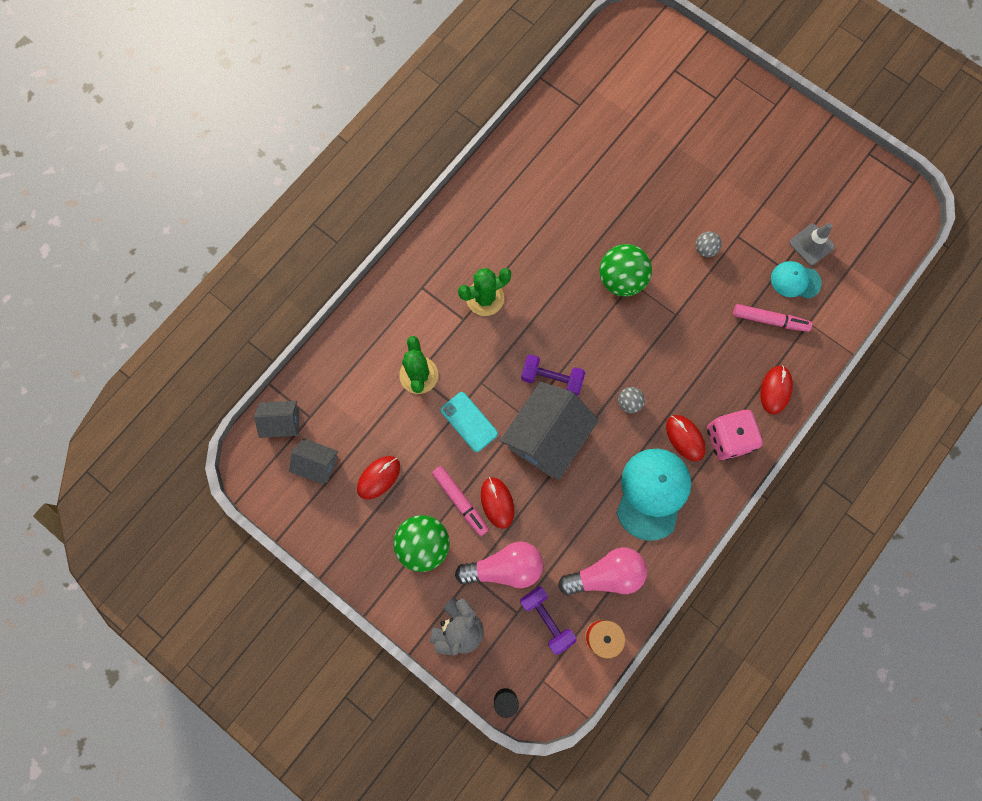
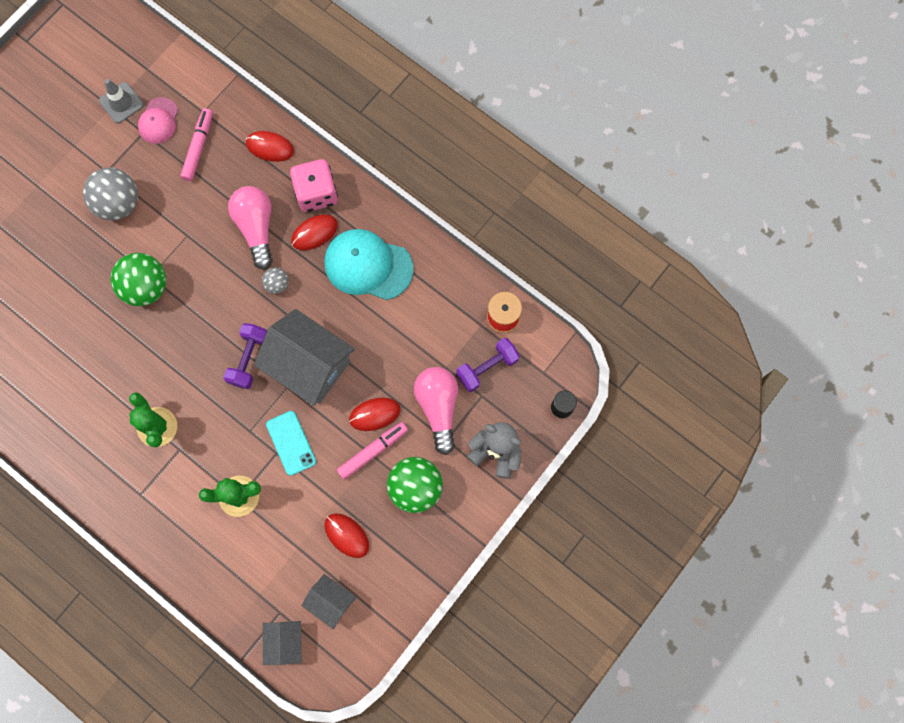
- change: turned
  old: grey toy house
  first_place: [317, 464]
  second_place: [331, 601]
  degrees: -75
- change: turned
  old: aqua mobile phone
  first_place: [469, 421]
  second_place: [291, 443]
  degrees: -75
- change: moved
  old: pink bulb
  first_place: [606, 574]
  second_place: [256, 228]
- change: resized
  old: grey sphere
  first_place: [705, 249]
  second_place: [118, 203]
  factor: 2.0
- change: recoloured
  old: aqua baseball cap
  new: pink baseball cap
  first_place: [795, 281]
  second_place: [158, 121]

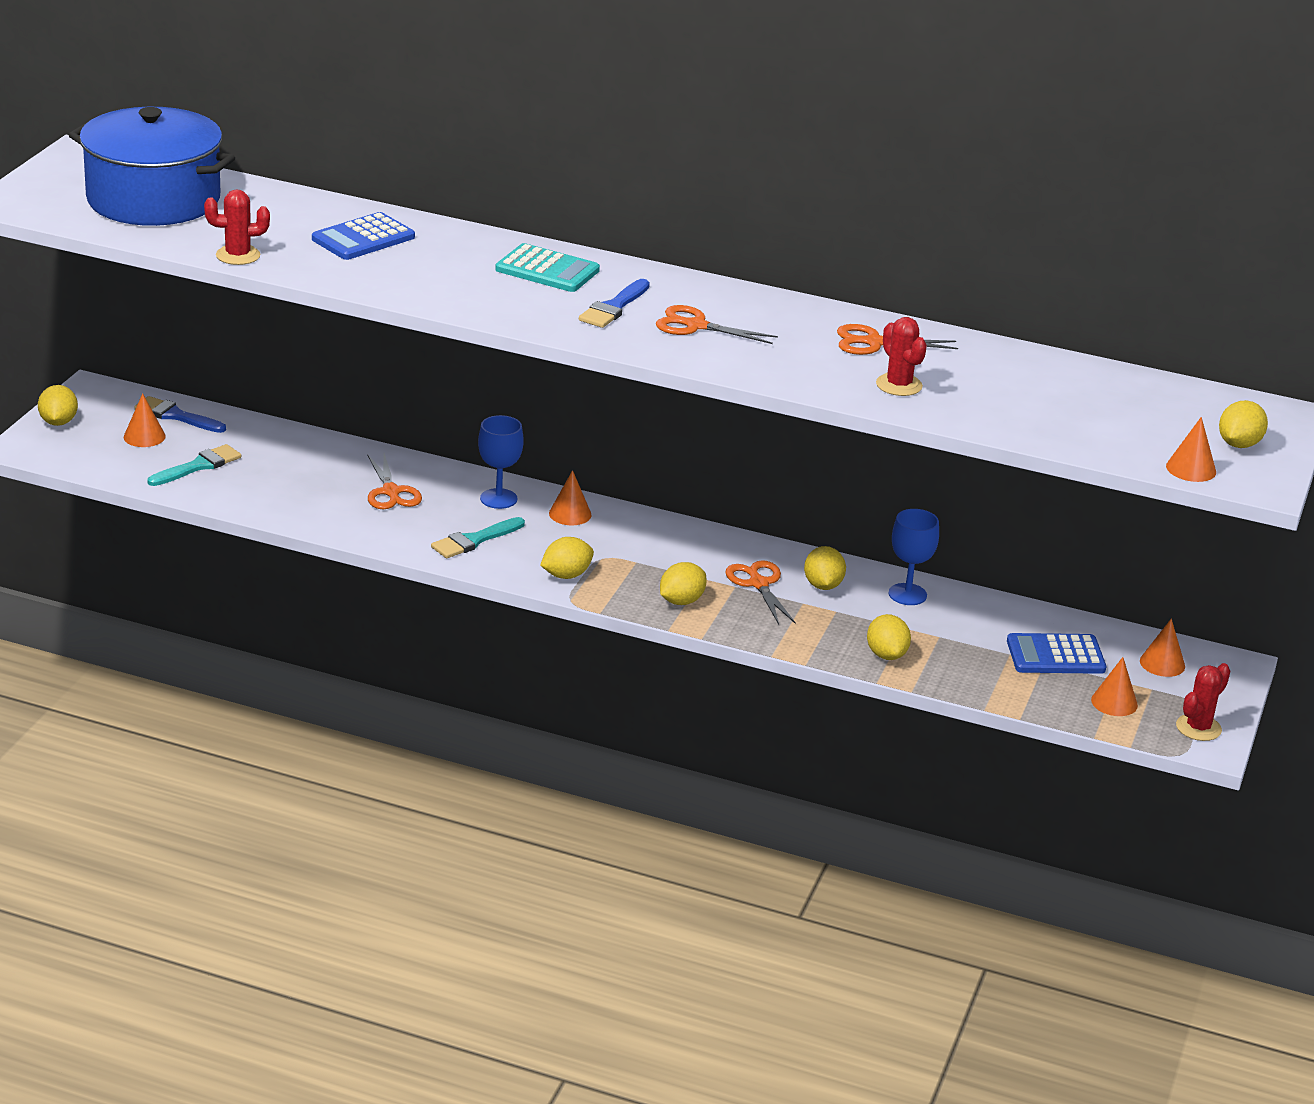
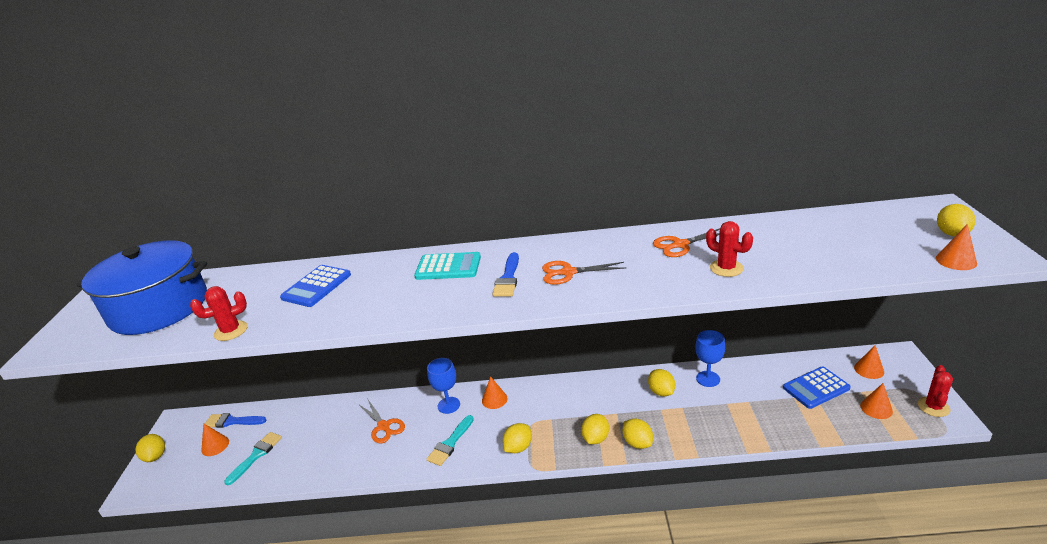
- change: removed
  old: bright orange shears
  first_place: [758, 584]
- change: moved
  old: yellow toy lemon
  first_place: [886, 655]
  second_place: [637, 443]

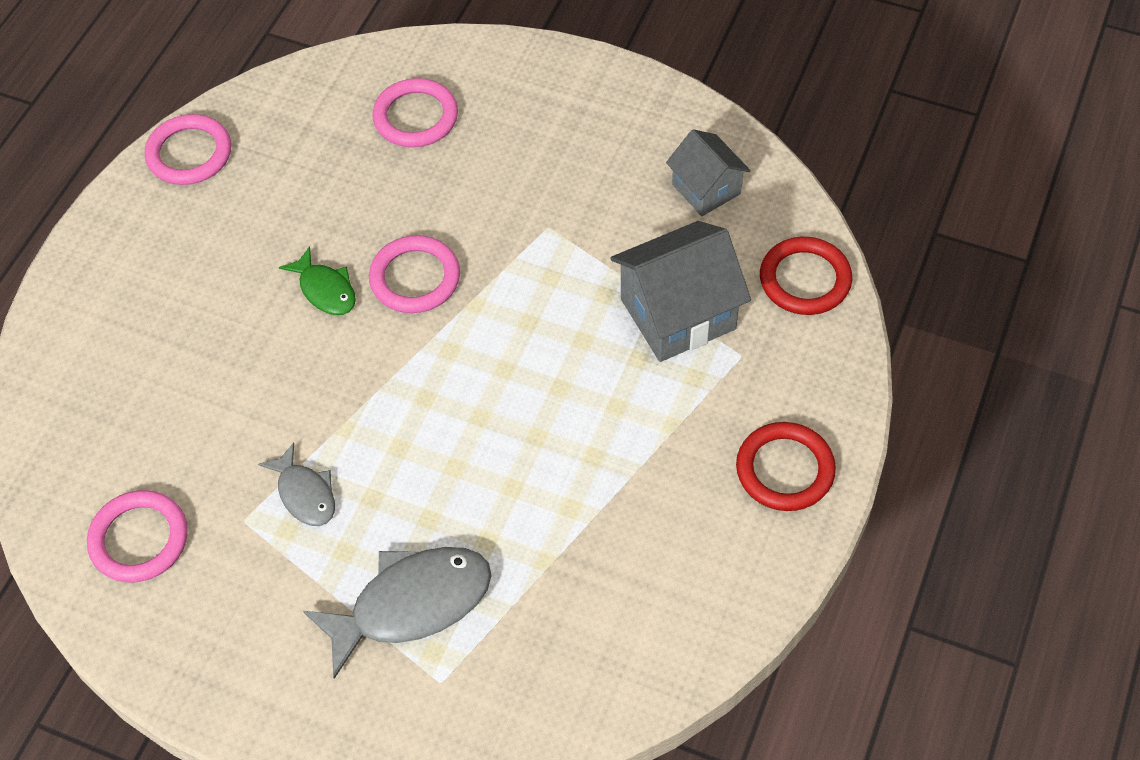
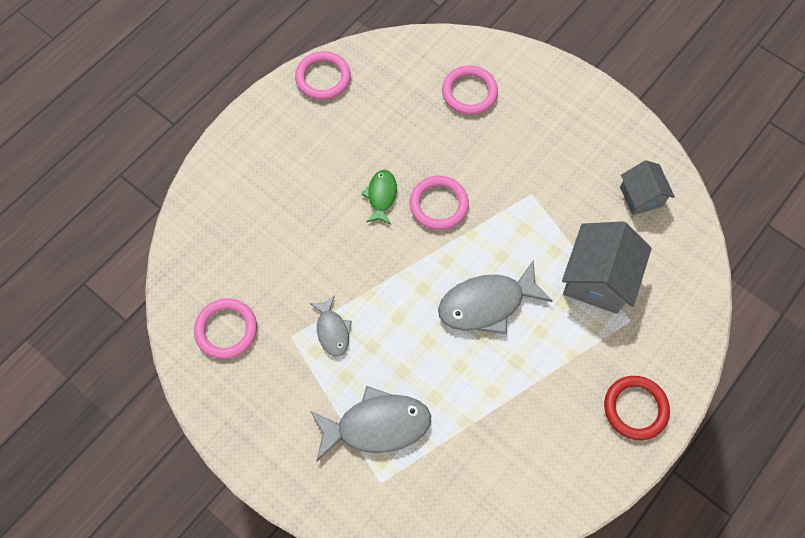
- change: turned
  old: leaf-green toy fish
  first_place: [325, 290]
  second_place: [381, 196]
  degrees: -150
- change: turned
  old: grey toy house
  first_place: [678, 314]
  second_place: [597, 279]
  degrees: -60
- change: removed
  old: crimson ring
  first_place: [805, 279]
- change: added
  new: grey toy fish
  second_place: [487, 304]

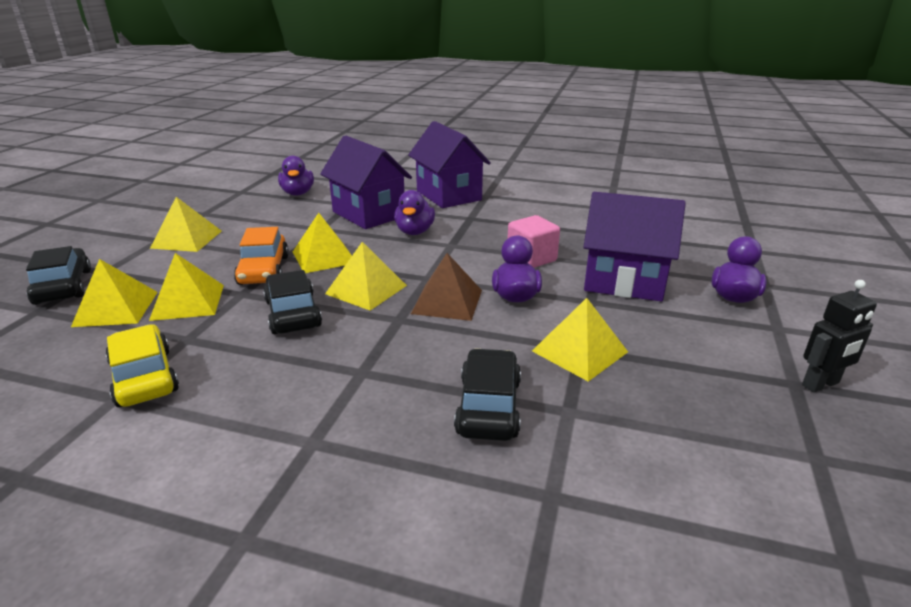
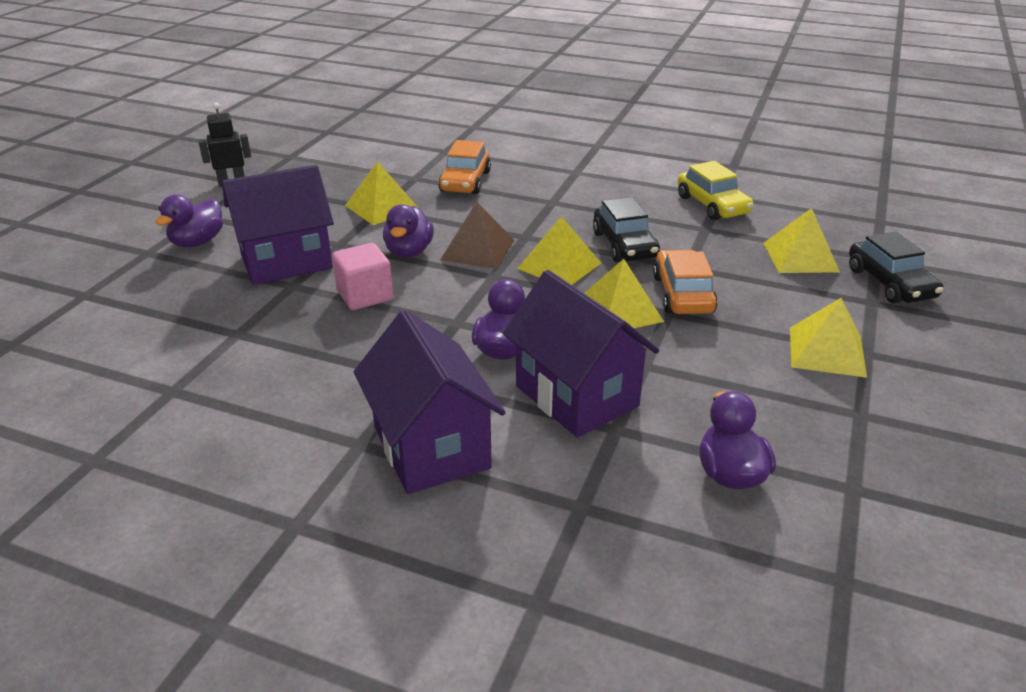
- change: removed
  old: yellow solid pyramid
  first_place: [188, 302]
- change: recoloured
  old: jet-black car
  new: bright orange car
  first_place: [488, 406]
  second_place: [465, 181]
- change: turned
  old: violet toy house
  first_place: [624, 282]
  second_place: [286, 262]
  degrees: -45

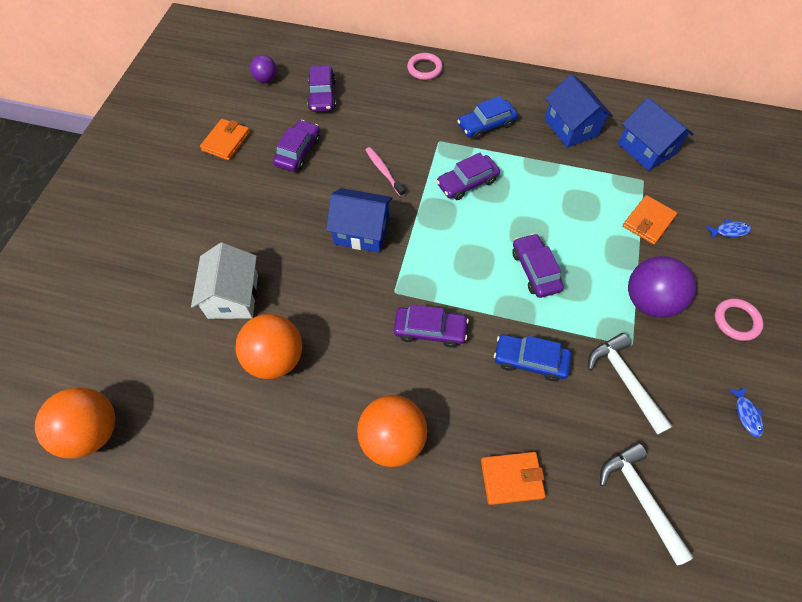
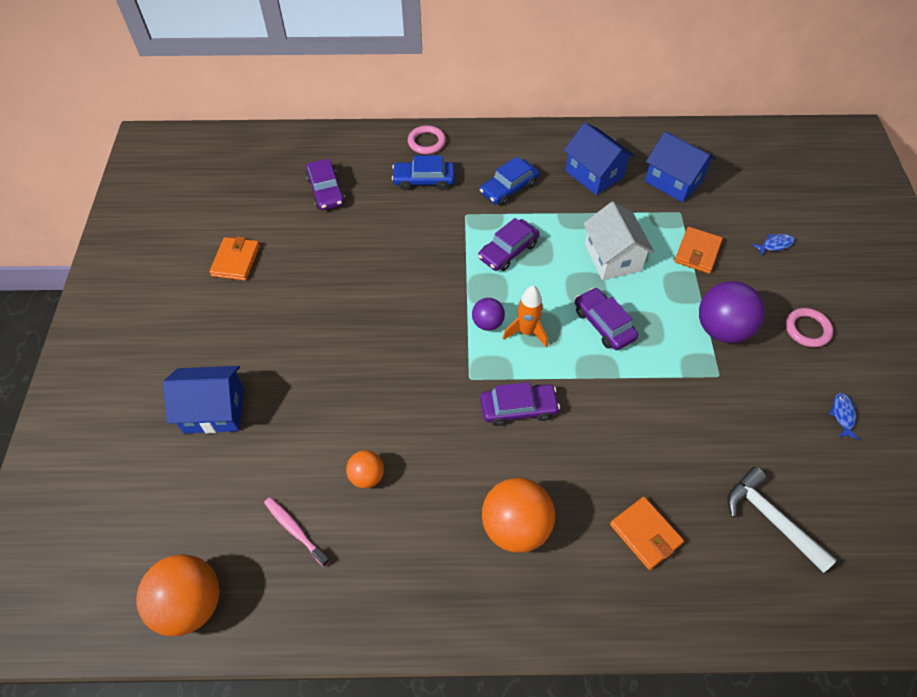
- change: moved
  old: snow-white toy house
  first_place: [233, 296]
  second_place: [612, 257]
- change: resized
  old: bright orange sphere
  first_place: [275, 358]
  second_place: [367, 476]
  factor: 0.54
- change: moved
  old: violet sphere
  first_place: [266, 79]
  second_place: [487, 323]
- change: removed
  old: violet car
  first_place: [298, 151]
- change: moved
  old: blue toy house
  first_place: [361, 231]
  second_place: [214, 410]
- change: moved
  old: pink tooth brush
  first_place: [384, 171]
  second_place: [295, 530]
- change: turned
  old: bright orange wallet
  first_place: [511, 478]
  second_place: [645, 534]
  degrees: 75
- change: moved
  old: blue car
  first_place: [530, 360]
  second_place: [424, 180]
- change: removed
  old: snow-white hammer
  first_place: [624, 380]
- change: turned
  old: blue toy fish
  first_place: [746, 414]
  second_place: [842, 415]
  degrees: -150
- change: added
  new: bright orange toy rocket
  second_place: [526, 332]

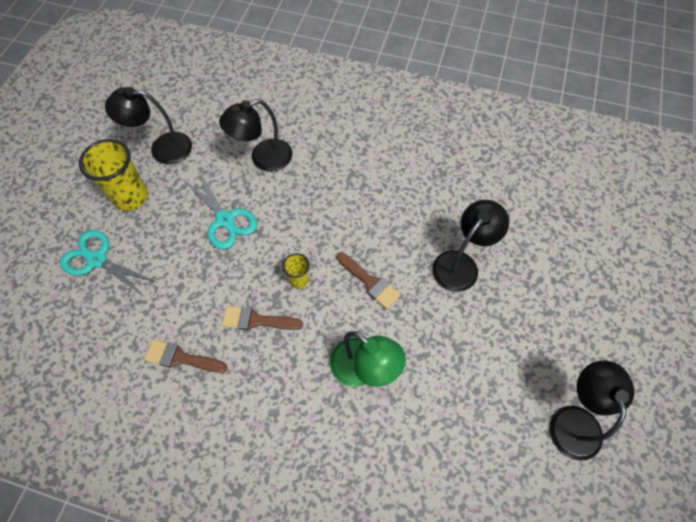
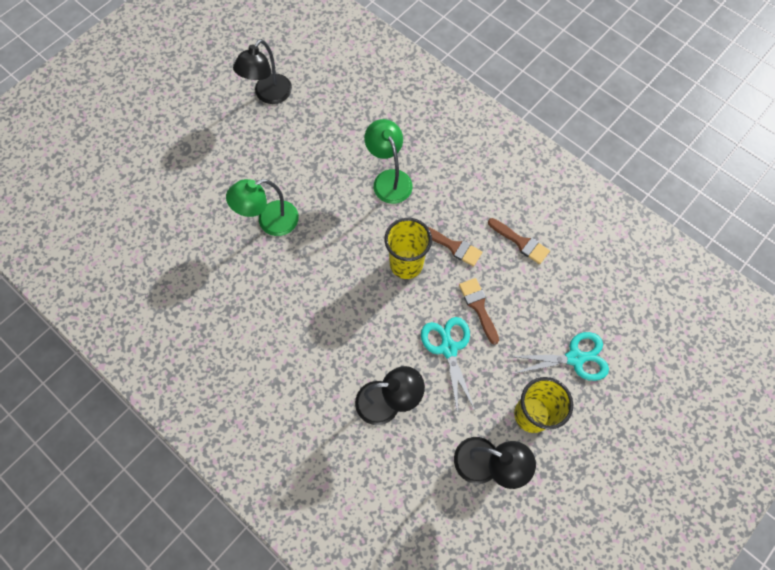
- change: turned
  old: aqua shears
  first_place: [97, 260]
  second_place: [575, 358]
  degrees: -60
- change: resized
  old: yellow cup
  first_place: [299, 280]
  second_place: [406, 264]
  factor: 1.93
- change: moved
  old: brown paint brush
  first_place: [369, 282]
  second_place: [478, 307]
- change: recoloured
  old: jet-black lamp
  new: leaf-green lamp
  first_place: [461, 264]
  second_place: [270, 221]

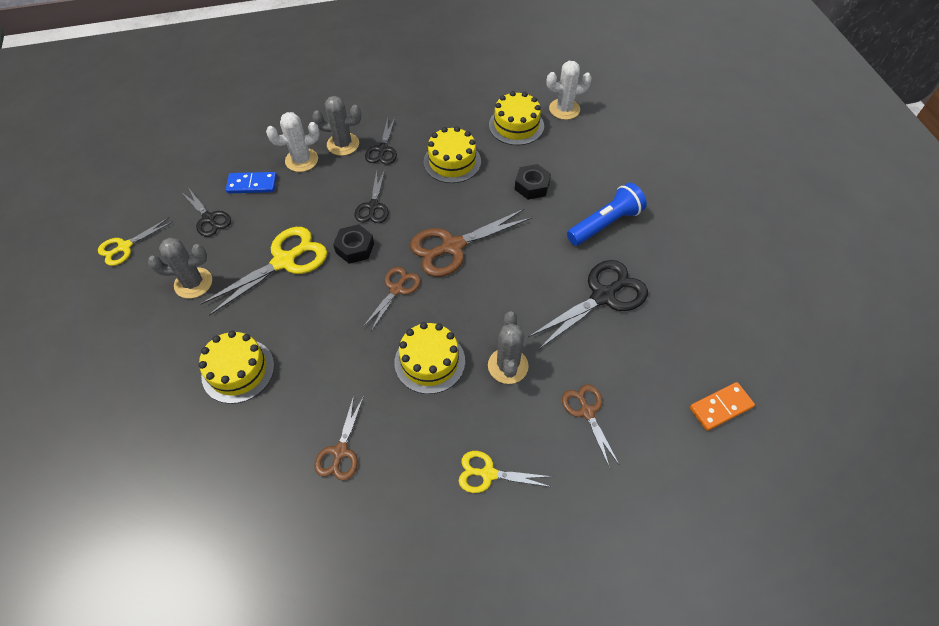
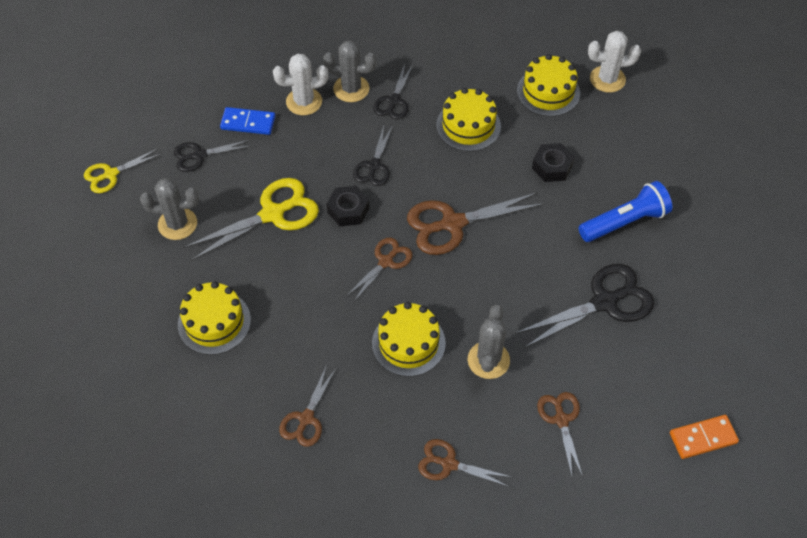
- change: turned
  old: jet-black shears
  first_place: [209, 218]
  second_place: [199, 155]
  degrees: 105
- change: recoloured
  old: yellow shears
  new: brown shears
  first_place: [488, 474]
  second_place: [449, 464]

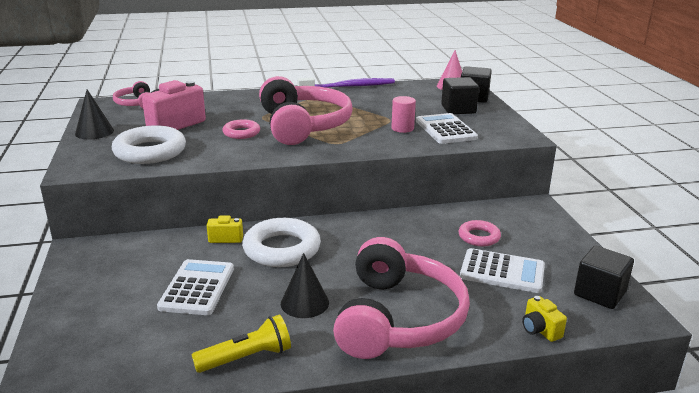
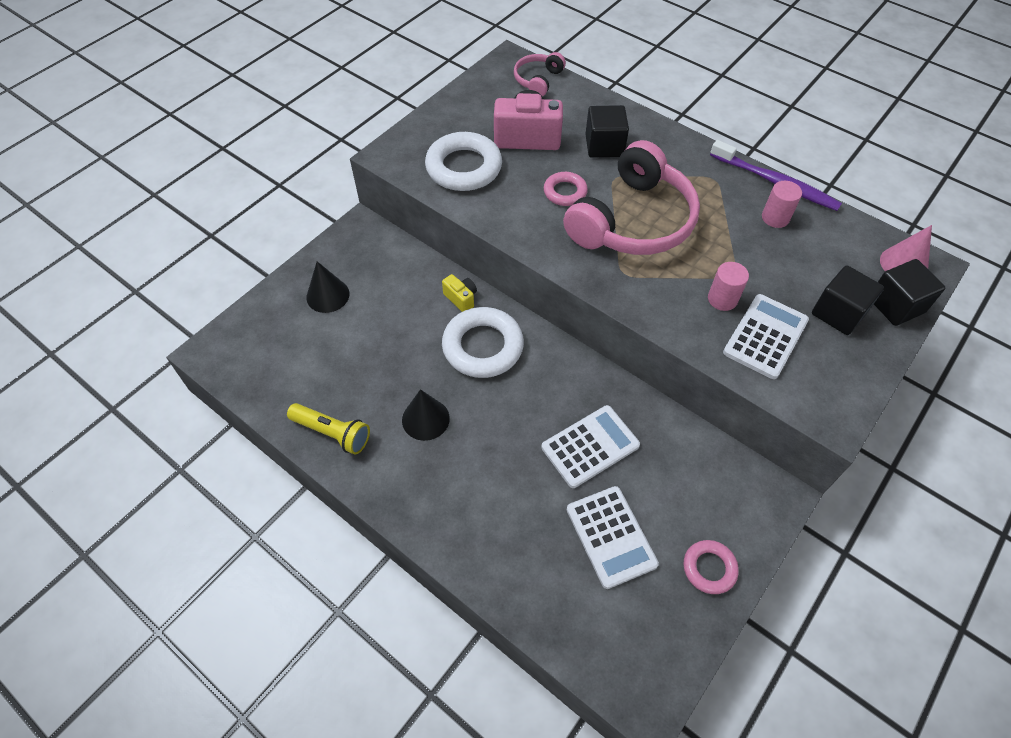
- change: moved
  old: jet-black solid cone
  first_place: [94, 132]
  second_place: [328, 295]
- change: moved
  old: snow-white adding machine
  first_place: [197, 288]
  second_place: [590, 446]
- change: removed
  old: pink headset
  first_place: [398, 318]
- change: moved
  old: pink ring
  first_place: [479, 237]
  second_place: [709, 568]
- change: removed
  old: yellow compact camera
  first_place: [540, 330]
- change: moved
  old: jet-black block
  first_place: [599, 293]
  second_place: [604, 146]
- change: added
  new: pink solid cylinder
  second_place: [775, 218]

